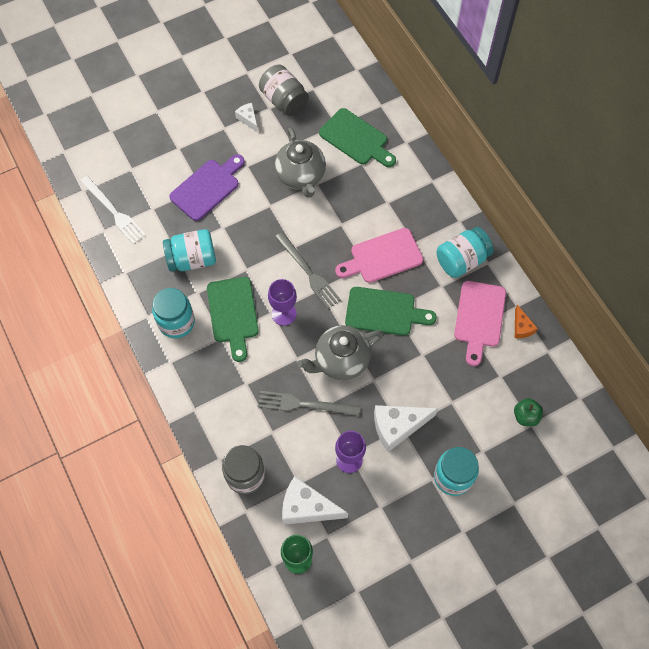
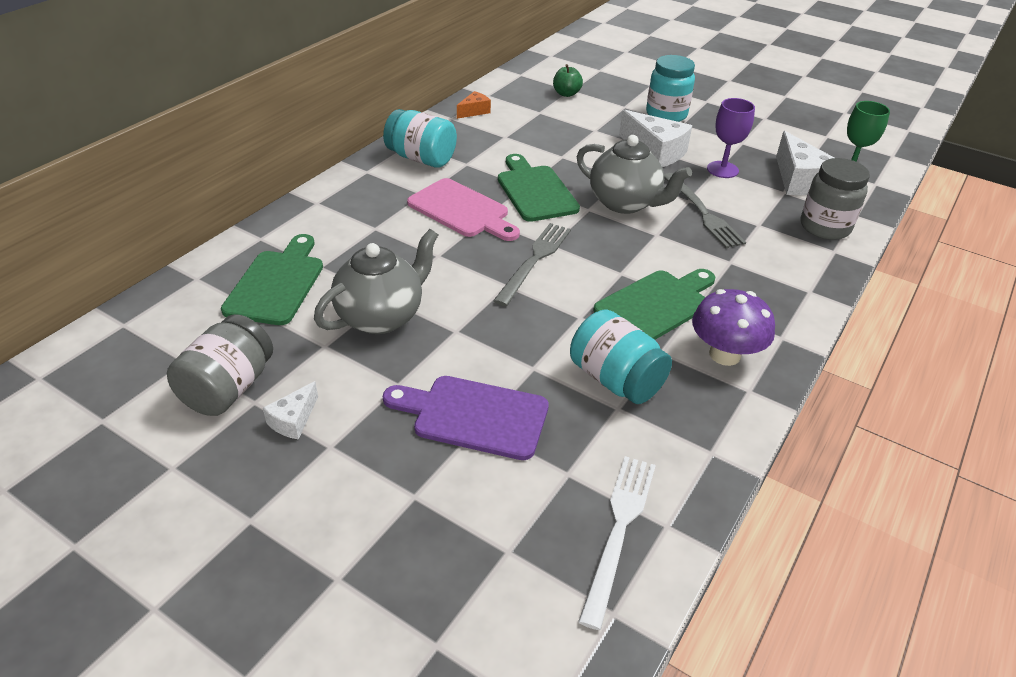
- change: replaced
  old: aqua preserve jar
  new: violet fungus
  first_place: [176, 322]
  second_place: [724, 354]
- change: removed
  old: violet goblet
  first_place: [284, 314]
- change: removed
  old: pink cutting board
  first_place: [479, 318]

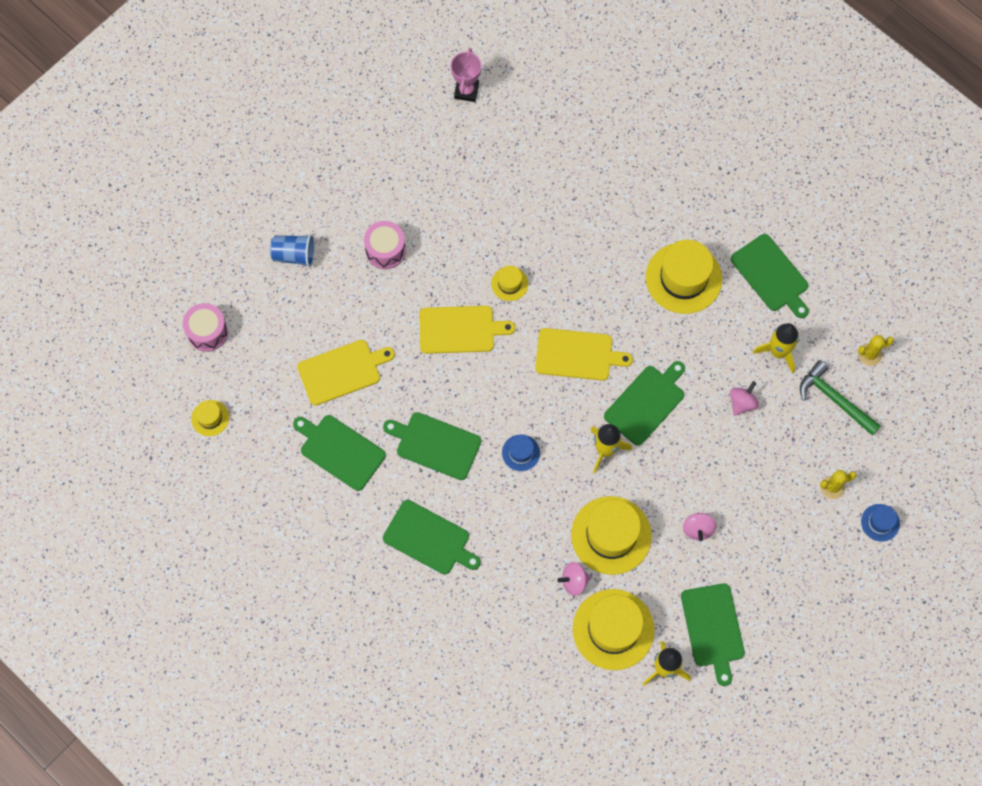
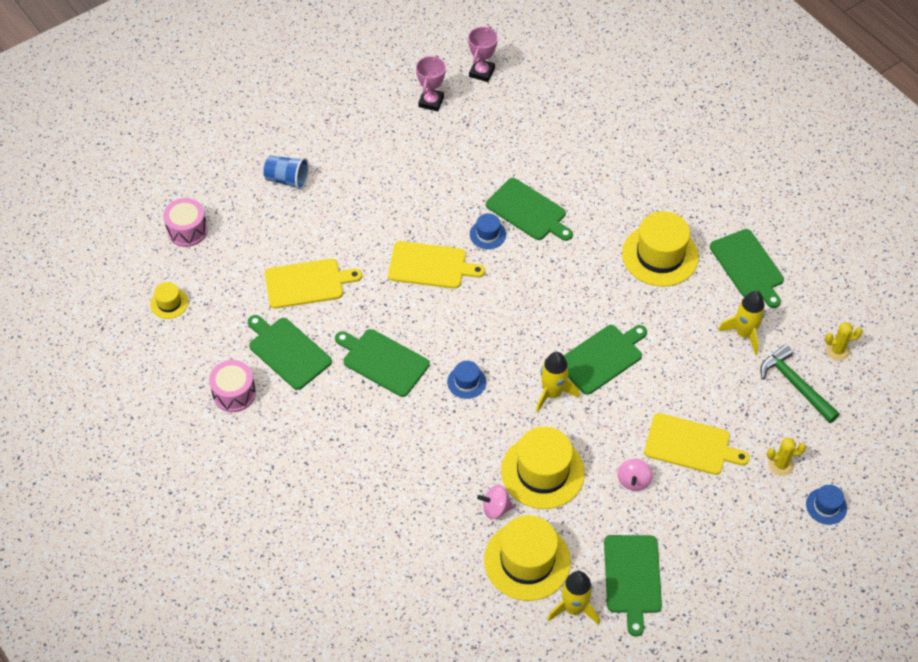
- change: moved
  old: pink snare drum
  first_place: [385, 250]
  second_place: [234, 393]
- change: moved
  old: leaf-green cutting board
  first_place: [429, 539]
  second_place: [528, 211]
- change: recoloured
  old: yellow top hat
  new: blue top hat
  first_place: [509, 284]
  second_place: [487, 234]
- change: moved
  old: yellow cutting board
  first_place: [577, 354]
  second_place: [690, 445]
- change: removed
  old: pink toy top
  first_place: [742, 403]
- change: added
  new: pink trophy
  second_place: [431, 102]

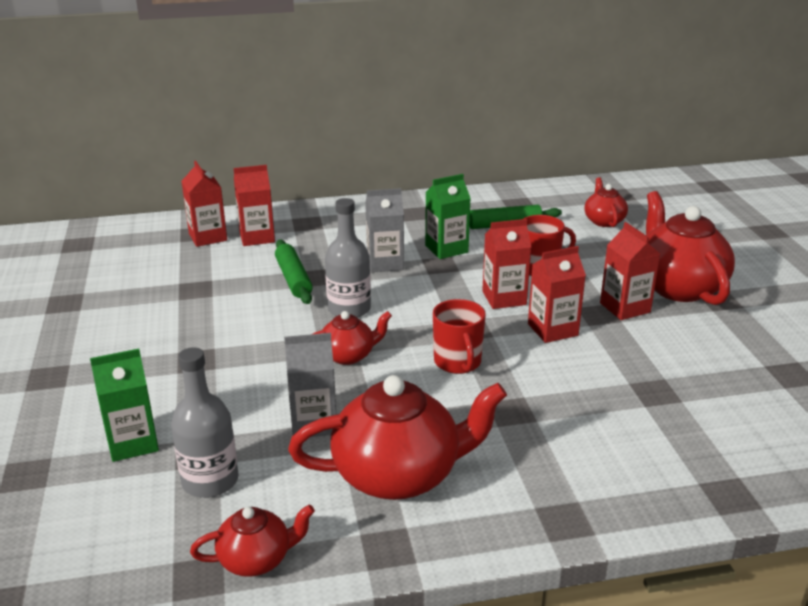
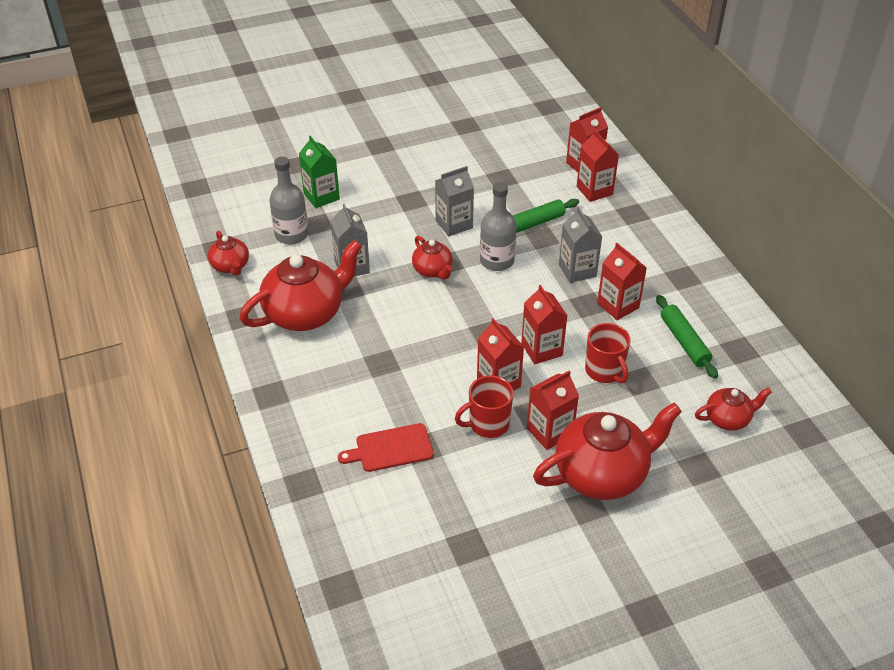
- change: turned
  old: crimson teapot
  first_place: [399, 474]
  second_place: [306, 313]
  degrees: -105
- change: recoloured
  old: leaf-green juice carton
  new: crimson juice carton
  first_place: [446, 249]
  second_place: [618, 305]
- change: moved
  old: crimson mug
  first_place: [458, 362]
  second_place: [488, 424]
- change: added
  new: crimson cutting board
  second_place: [391, 448]
- change: added
  new: grey juice carton
  second_place: [454, 224]

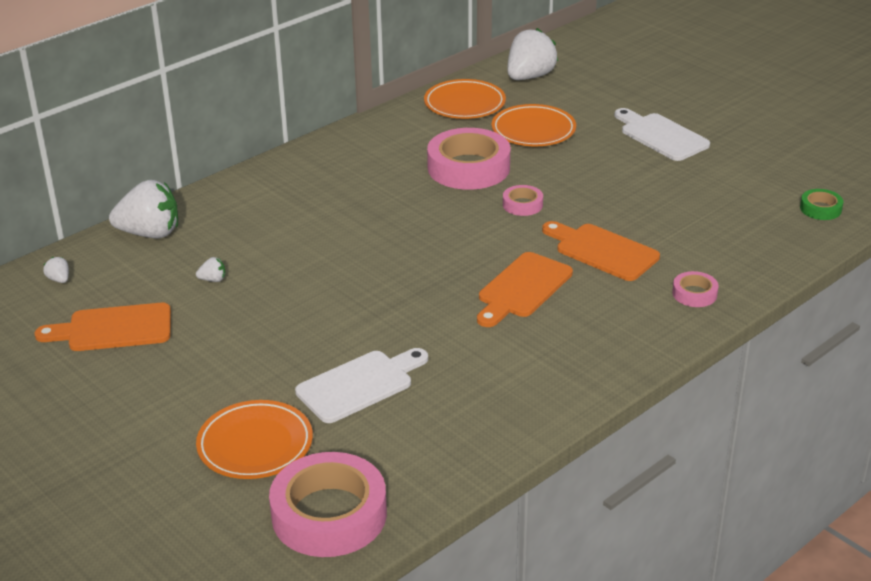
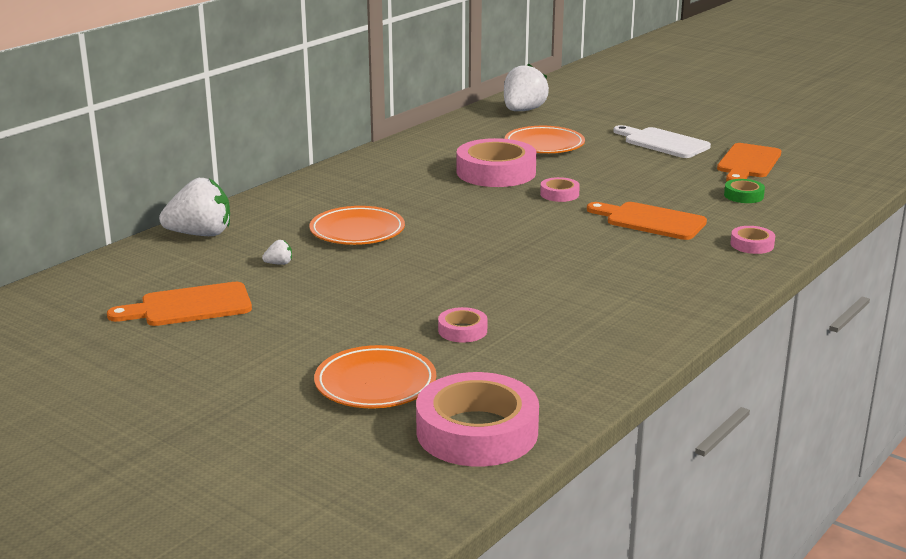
- change: removed
  old: snow-white toy strawberry
  first_place: [59, 279]
- change: replaced
  old: snow-white cutting board
  new: pink roll of tape
  first_place: [359, 385]
  second_place: [462, 330]
- change: moved
  old: bright orange plate
  first_place: [464, 104]
  second_place: [357, 231]
- change: moved
  old: bright orange cutting board
  first_place: [522, 288]
  second_place: [748, 163]
- change: moved
  old: leaf-green roll of tape
  first_place: [820, 209]
  second_place: [743, 195]

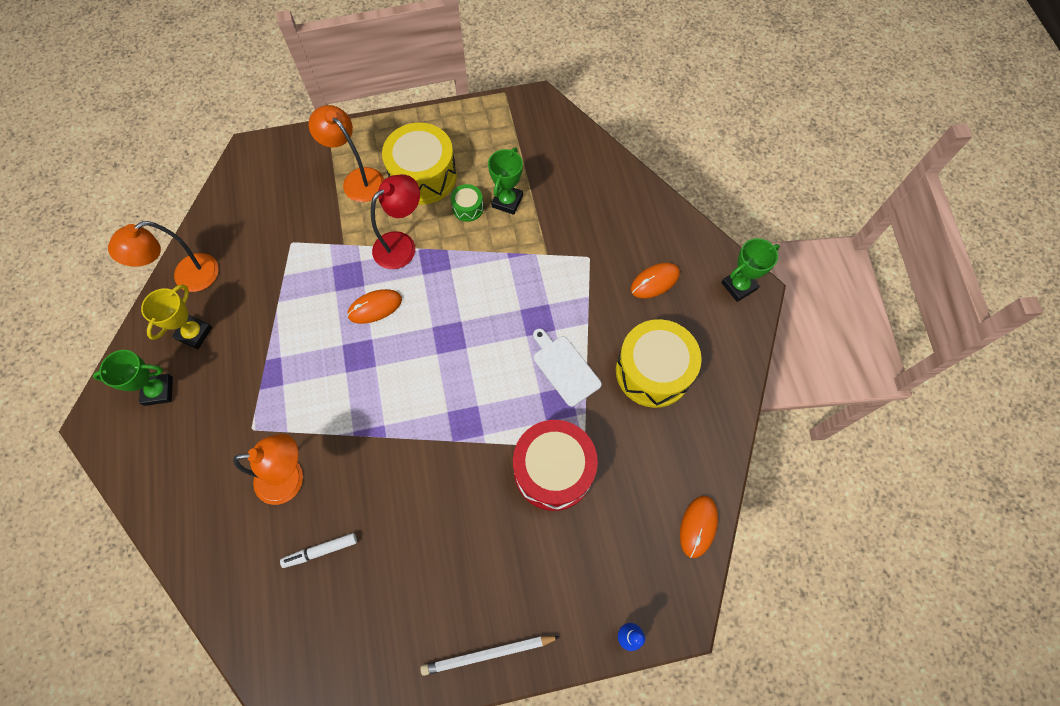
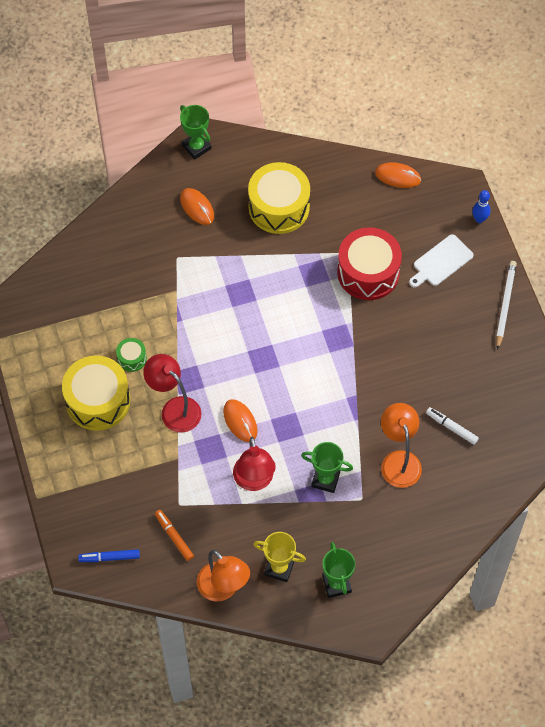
- change: turned
  old: snow-white marker
  first_place: [320, 551]
  second_place: [451, 427]
  degrees: 150
- change: removed
  old: bright orange lamp
  first_place: [358, 179]
- change: turned
  old: snow-white pencil
  first_place: [488, 654]
  second_place: [505, 305]
  degrees: -150
- change: moved
  old: leaf-green trophy
  first_place: [507, 201]
  second_place: [325, 479]
- change: moved
  old: snow-white cutting board
  first_place: [564, 368]
  second_place: [441, 262]
- change: added
  new: blue marker
  second_place: [109, 557]
- change: added
  new: bright orange marker
  second_place: [174, 536]
- change: added
  new: crimson lamp
  second_place: [254, 481]

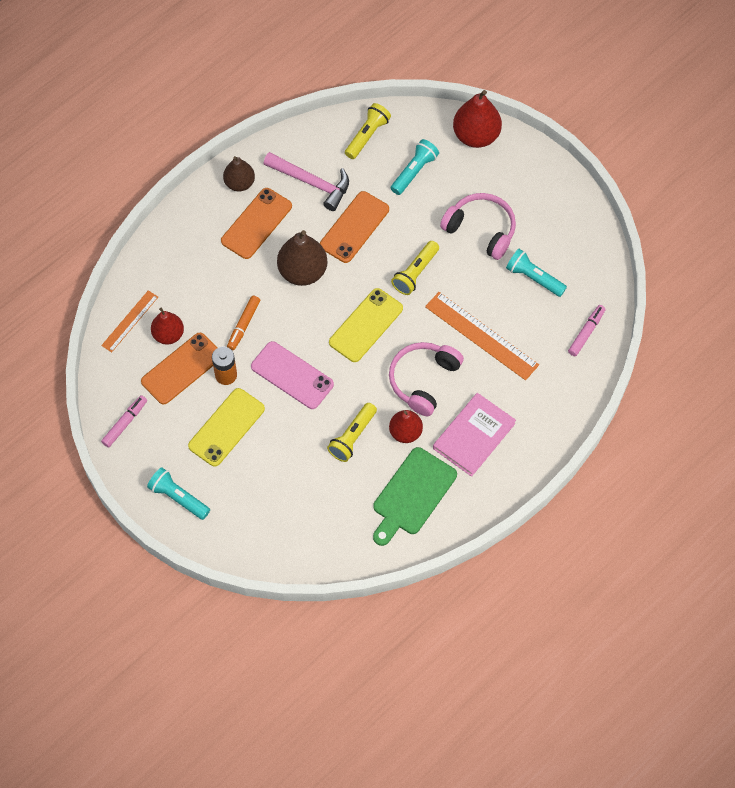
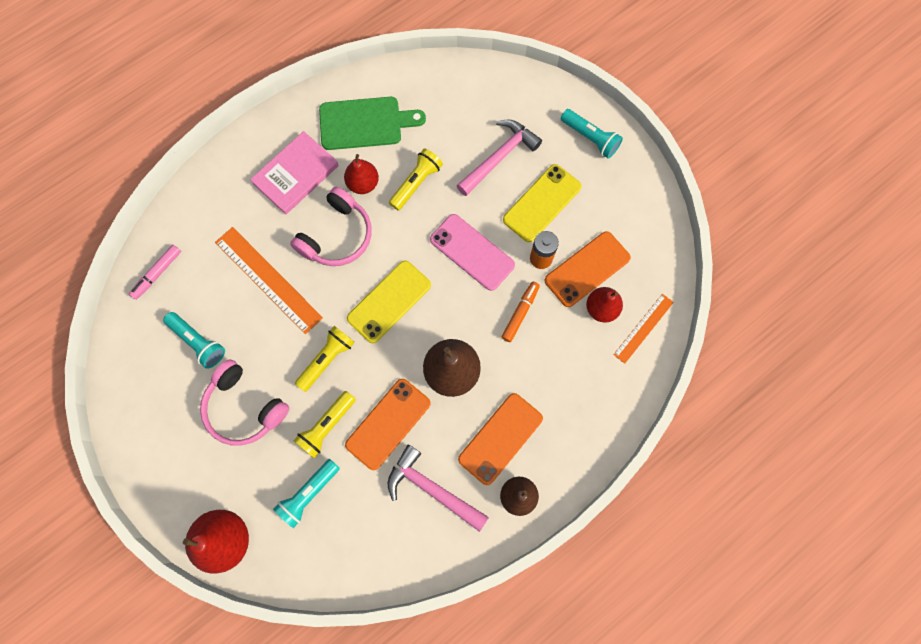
- change: removed
  old: pink marker
  first_place: [125, 423]
- change: moved
  old: yellow torch
  first_place: [367, 136]
  second_place: [327, 426]
- change: turned
  old: leaf-green cutting board
  first_place: [412, 494]
  second_place: [365, 123]
  degrees: 45
- change: added
  new: pink hammer
  second_place: [499, 157]

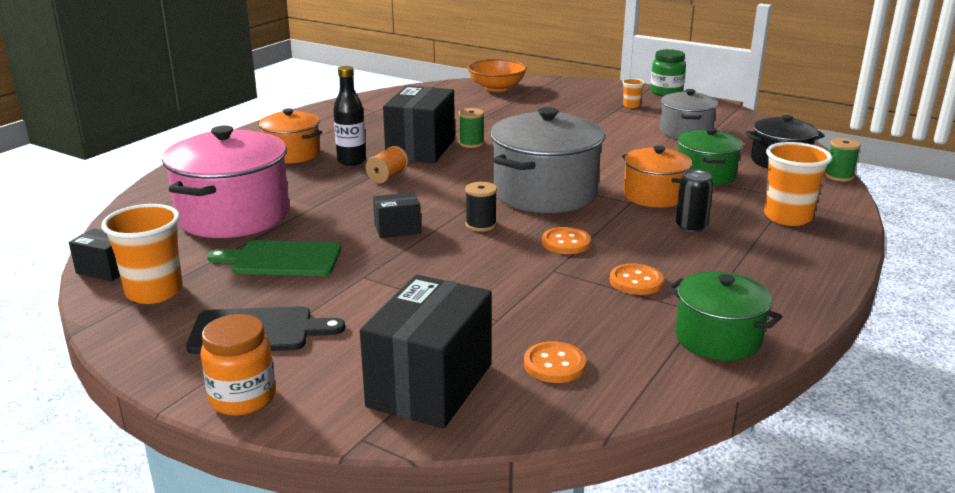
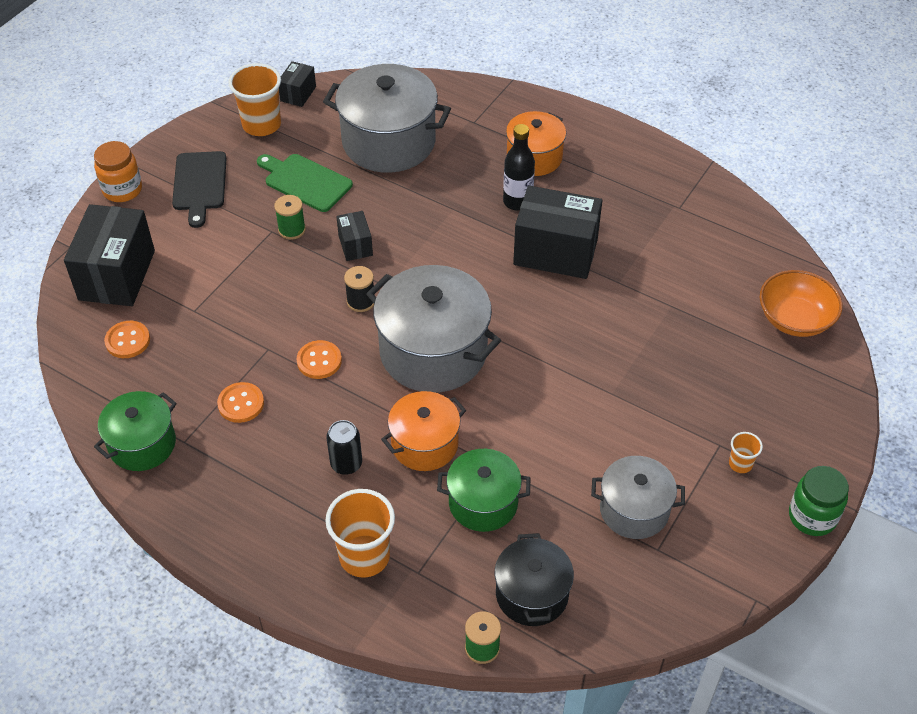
- change: recoloured
  old: pink cooking pot
  new: grey cooking pot
  first_place: [233, 216]
  second_place: [388, 142]
- change: turned
  old: leaf-green cutting board
  first_place: [282, 259]
  second_place: [305, 181]
  degrees: -60
- change: turned
  old: jet-black parcel
  first_place: [430, 385]
  second_place: [117, 275]
  degrees: 75
- change: removed
  old: bright orange reel of thread
  first_place: [387, 177]
- change: moved
  old: leaf-green reel of thread
  first_place: [471, 143]
  second_place: [292, 230]

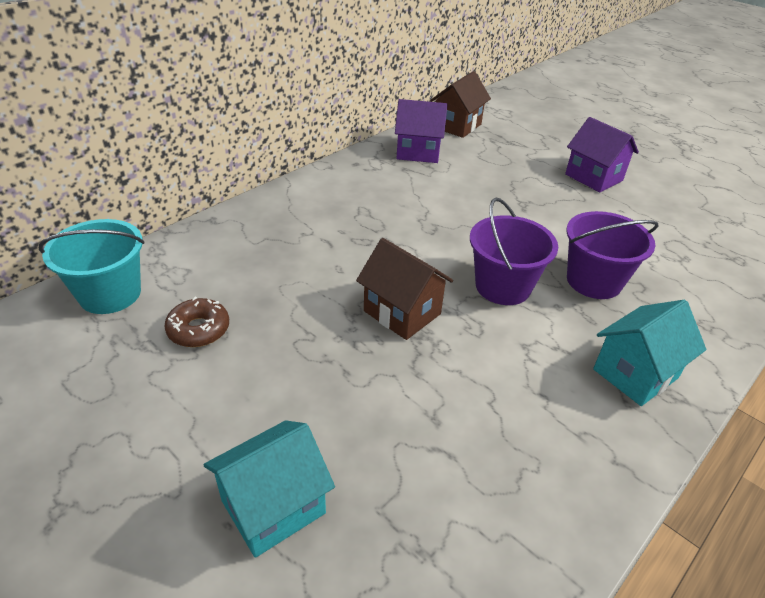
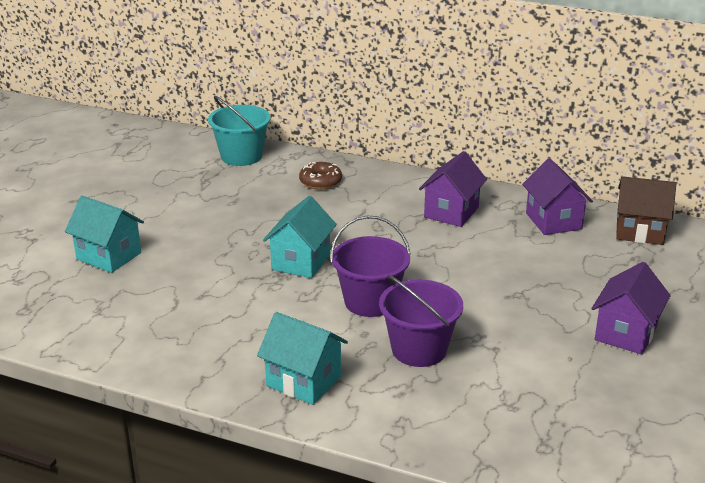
- change: moved
  old: brown glazed donut
  first_place: [199, 329]
  second_place: [320, 182]
- change: recoloured
  old: brown toy house
  new: aqua toy house
  first_place: [402, 312]
  second_place: [301, 262]
- change: added
  new: violet toy house
  second_place: [451, 212]

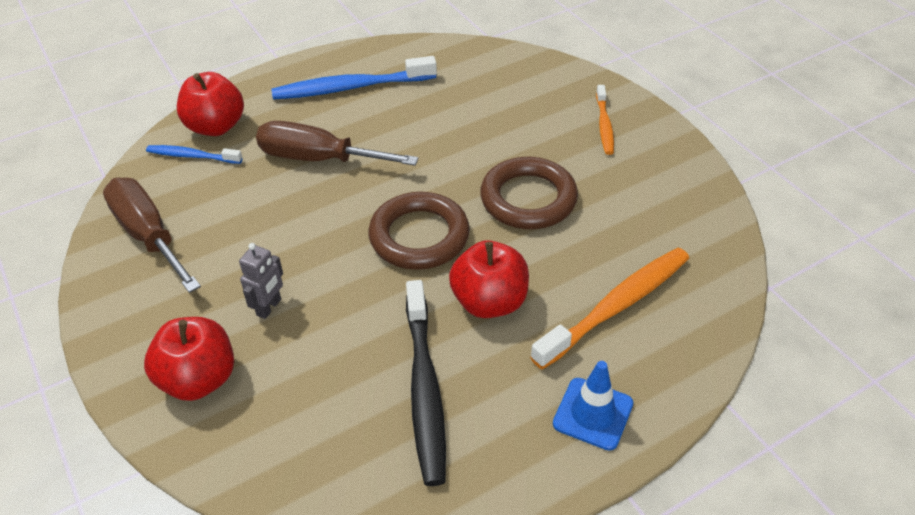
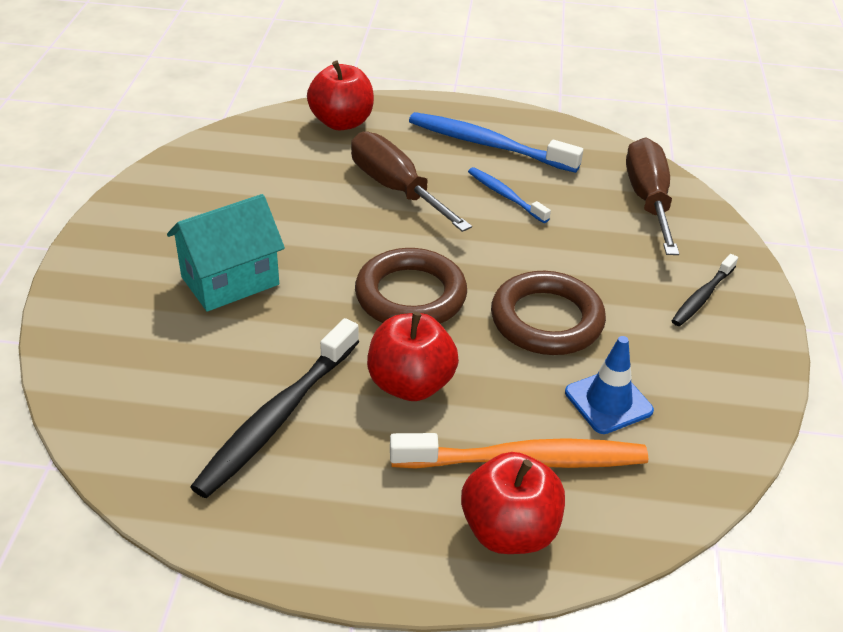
- change: moved
  old: brown flat screwdriver
  first_place: [149, 235]
  second_place: [648, 200]
- change: moved
  old: crimson apple
  first_place: [199, 379]
  second_place: [509, 530]
- change: moved
  old: blue tooth brush
  first_place: [192, 156]
  second_place: [505, 195]
- change: replaced
  old: grey toy robot
  new: aqua toy house
  first_place: [269, 307]
  second_place: [230, 281]
- change: moved
  old: blue road cone
  first_place: [593, 414]
  second_place: [608, 401]
- change: recoloured
  old: bright orange tooth brush
  new: jet-black tooth brush
  first_place: [604, 125]
  second_place: [702, 297]

